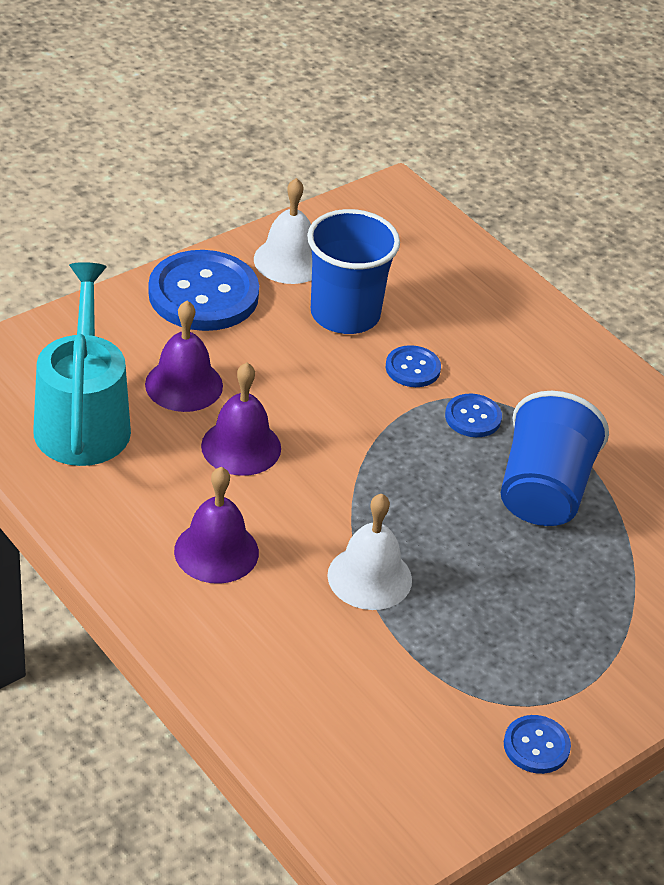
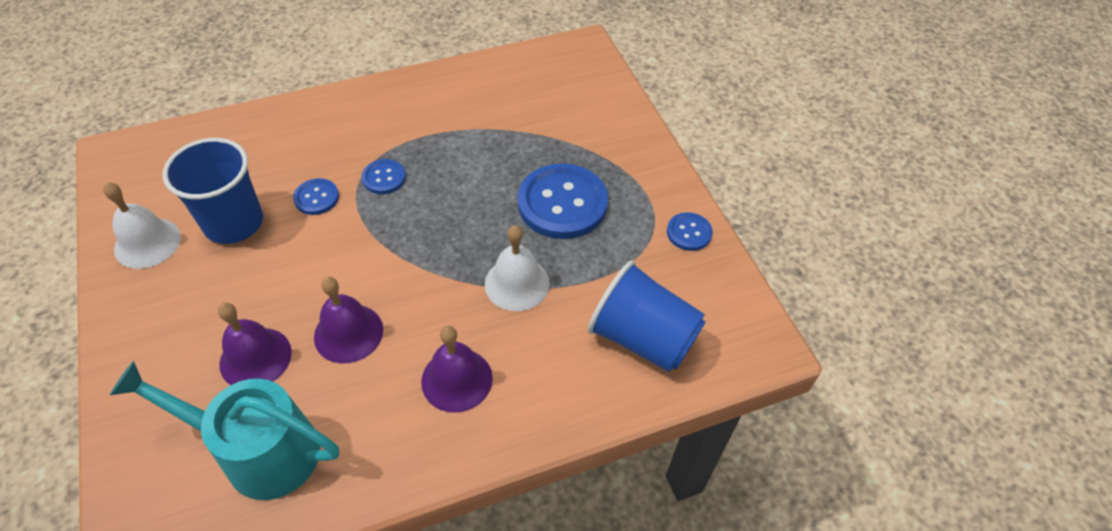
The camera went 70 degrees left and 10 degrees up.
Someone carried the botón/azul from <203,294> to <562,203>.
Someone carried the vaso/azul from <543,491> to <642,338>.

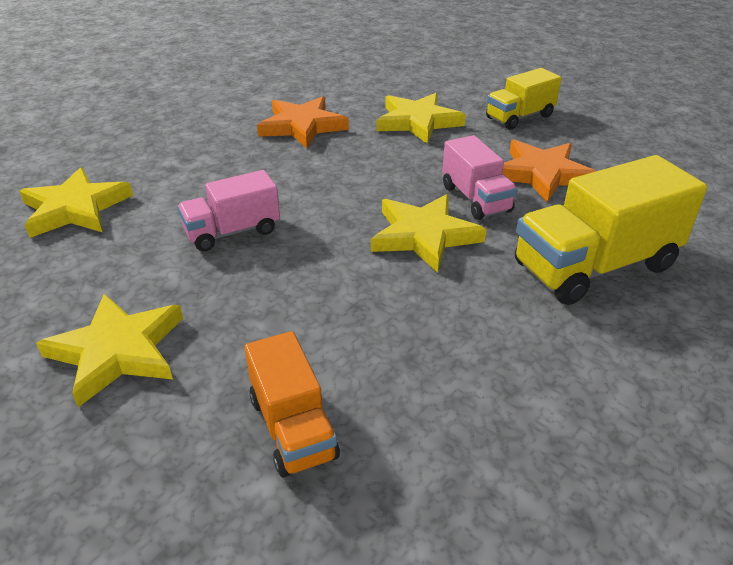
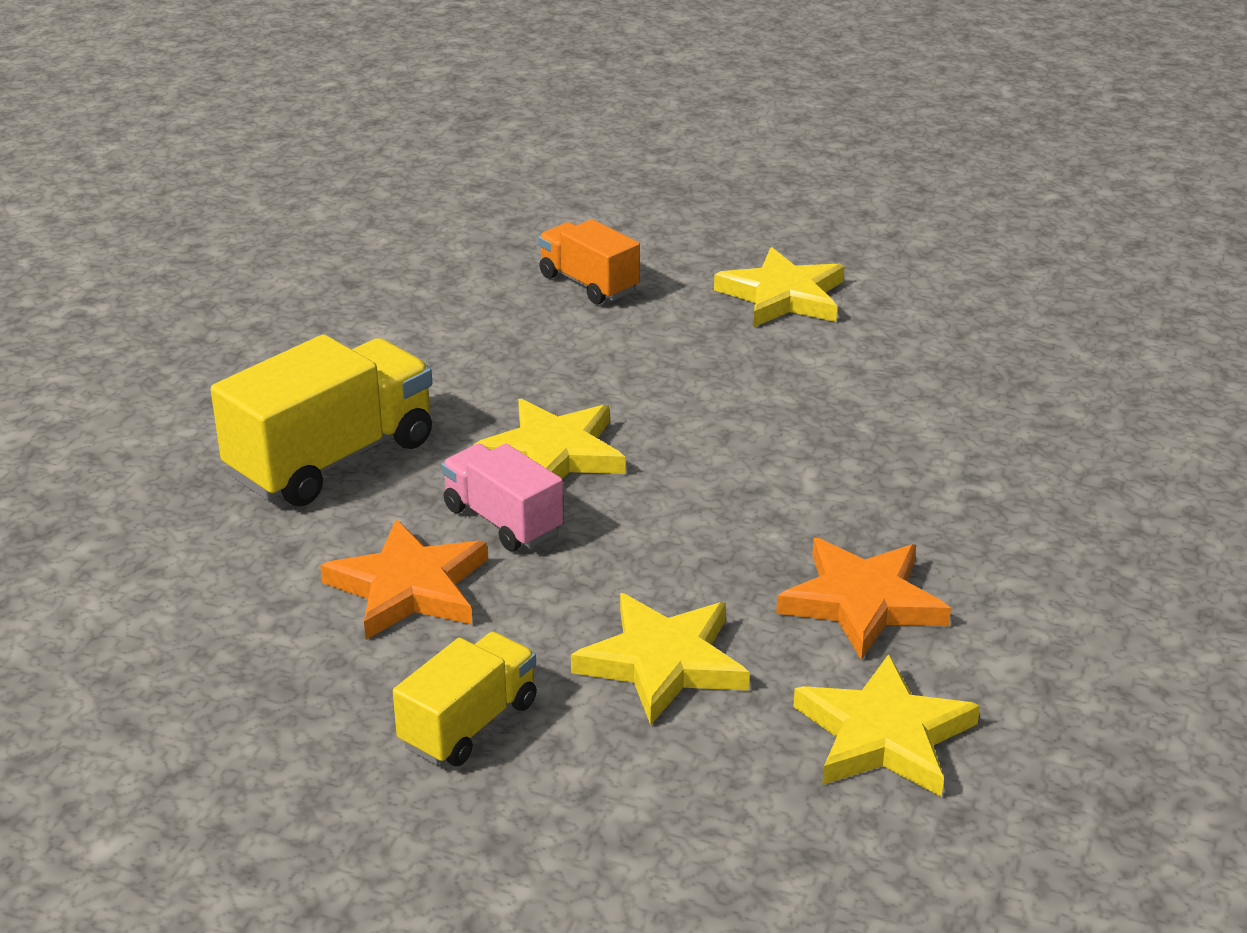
The camera went 160 degrees right and 5 degrees down.
Someone carried the estrella/amarillo from <75,208> to <883,735>.
Someone took away the camión/rosa at <232,232>.

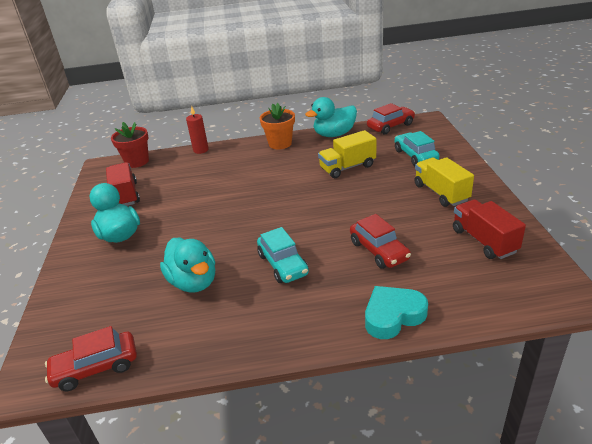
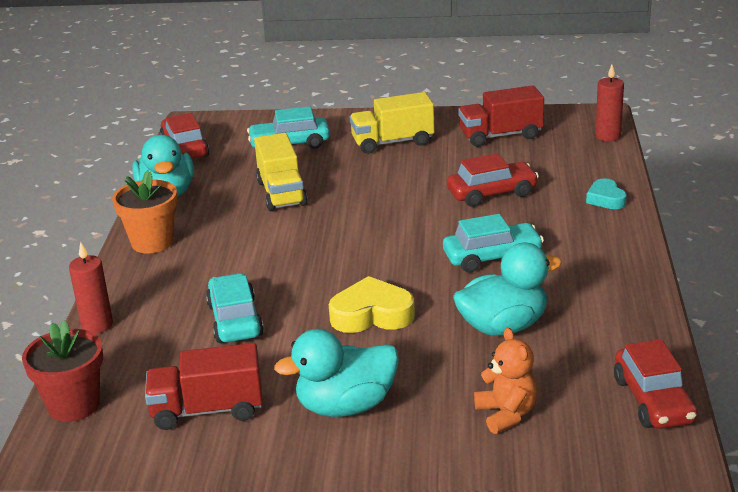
The camera went 80 degrees left and 5 degrees down.
Someone scaled the corazón/turquesa at <393,316> by 0.61.
Someone put down the vela/rojo at <608,136>.
Someone put down the coche/turquesa at <235,320>.
Someone put down the corazón/amarillo at <372,314>.
Someone put down the osito/naranja at <506,414>.

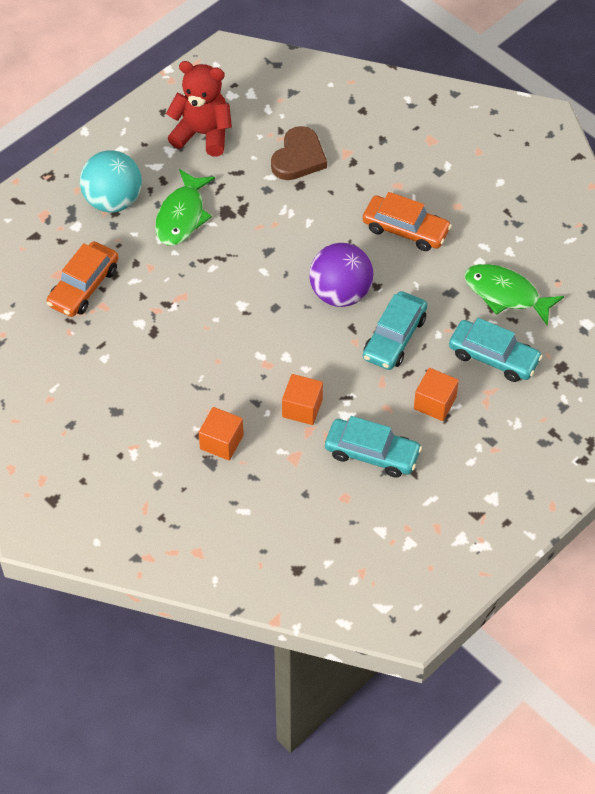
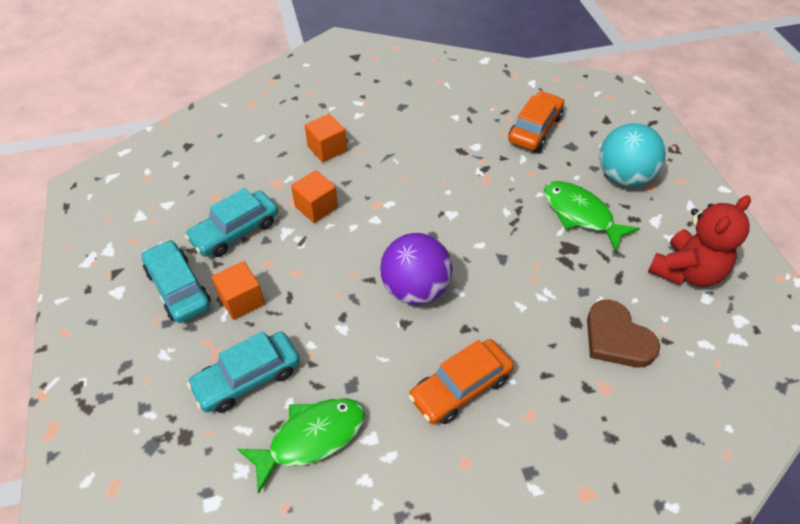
The camera went 120 degrees right and 5 degrees down.
Someone rotated the coche/naranja at <83,286> by 60 degrees clockwise.
Someone carried the coche/turquesa from <394,337> to <178,288>.

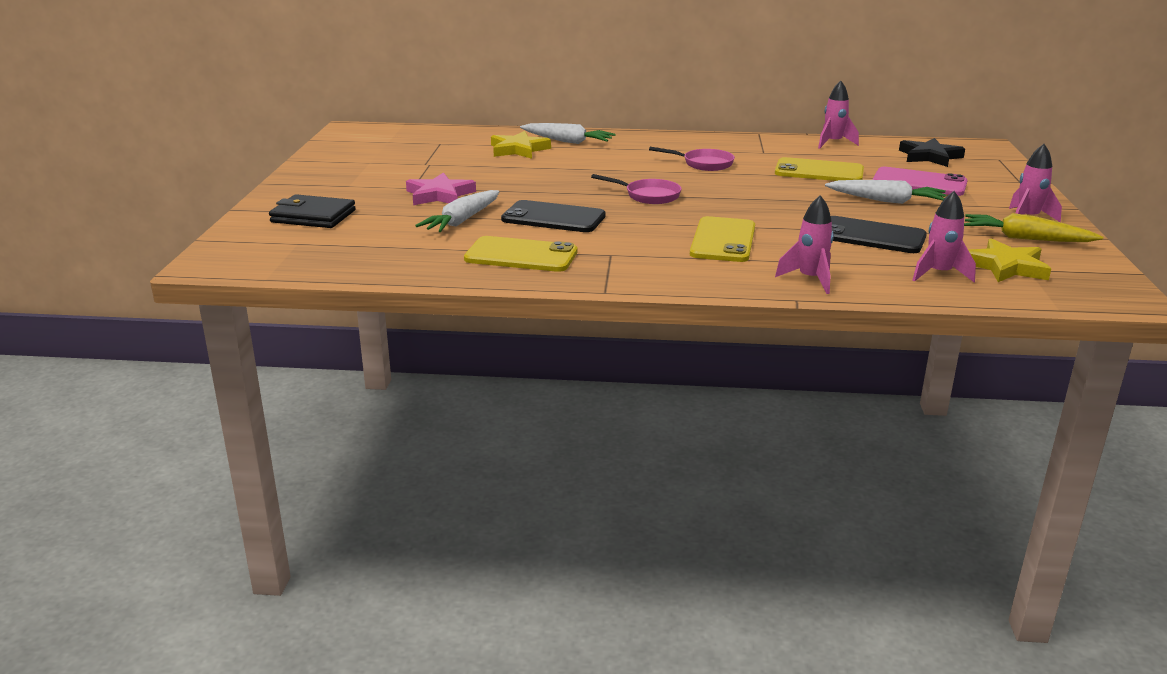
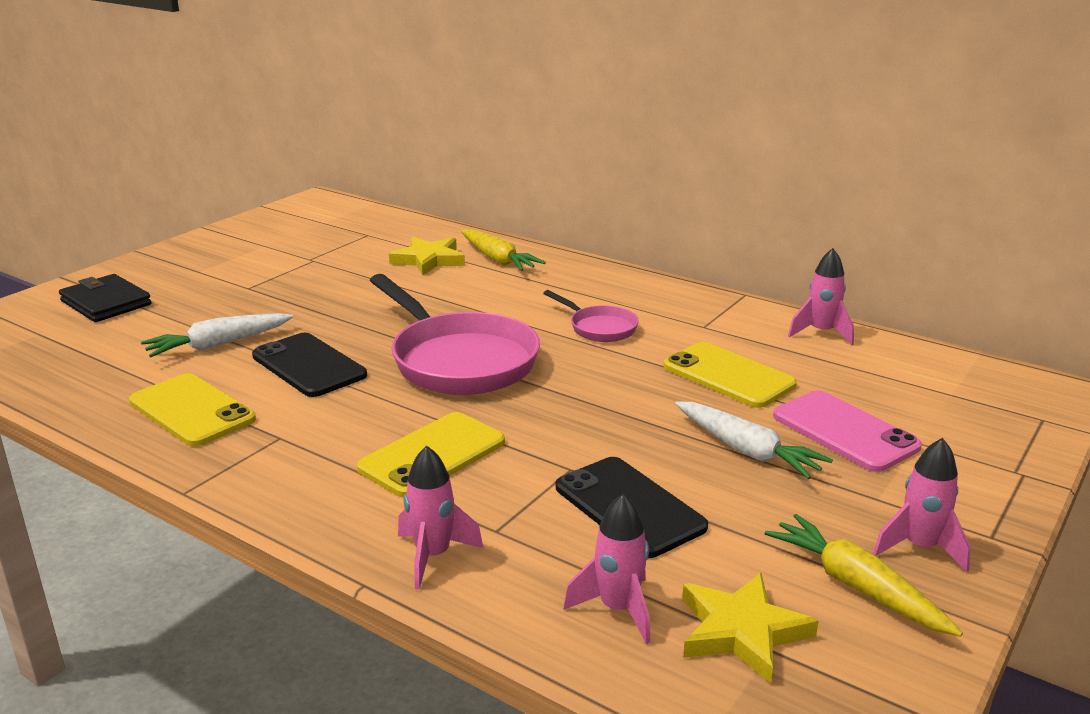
The camera went 30 degrees right and 0 degrees up.
Someone repainted the zanahoria/blanco at <567,141>, which became the zanahoria/amarillo at <498,259>.
Someone took away the estrella/negro at <929,156>.
Someone took away the estrella/rosa at <439,195>.
Someone scaled the sartén/rosa at <648,196> by 2.03.

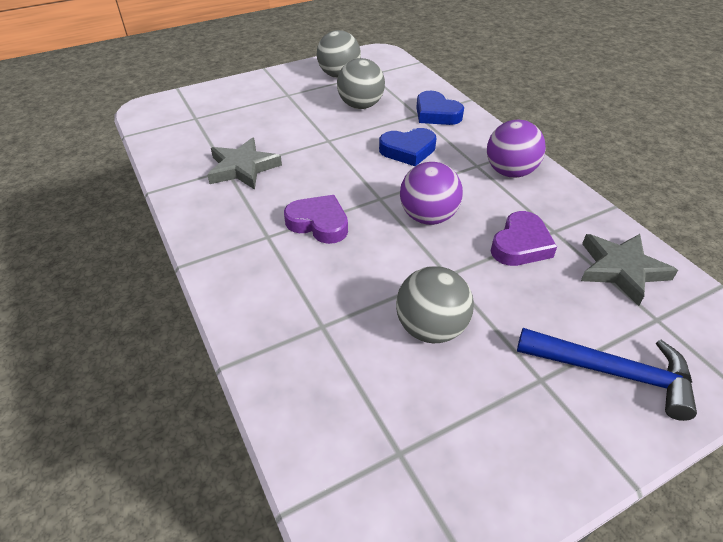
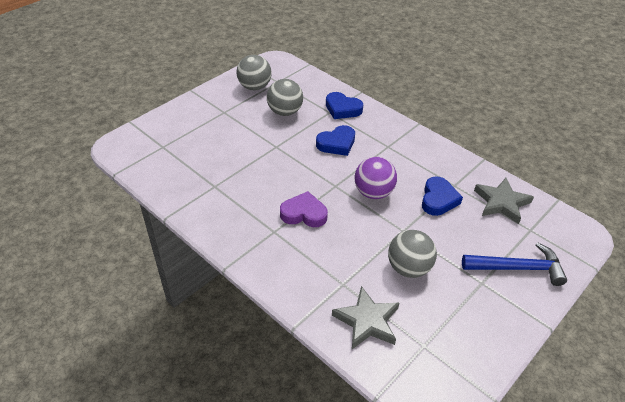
The camera went 20 degrees left and 0 degrees up.
Someone took away the pelota/morado at <510,172>.
Someone carried the estrella/gris from <243,168> to <367,321>.
Someone repainted the corazón/morado at <520,245>, which became the corazón/azul at <438,199>.

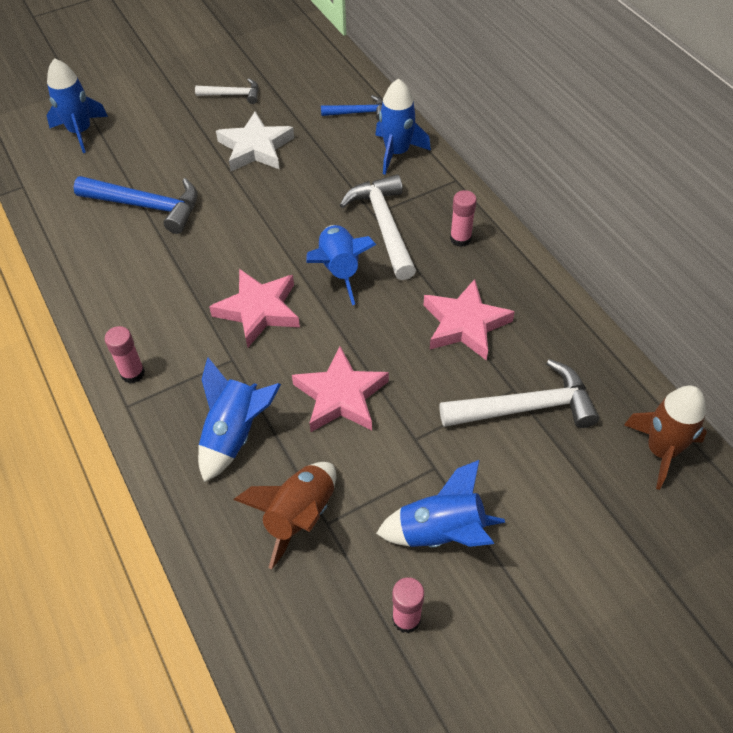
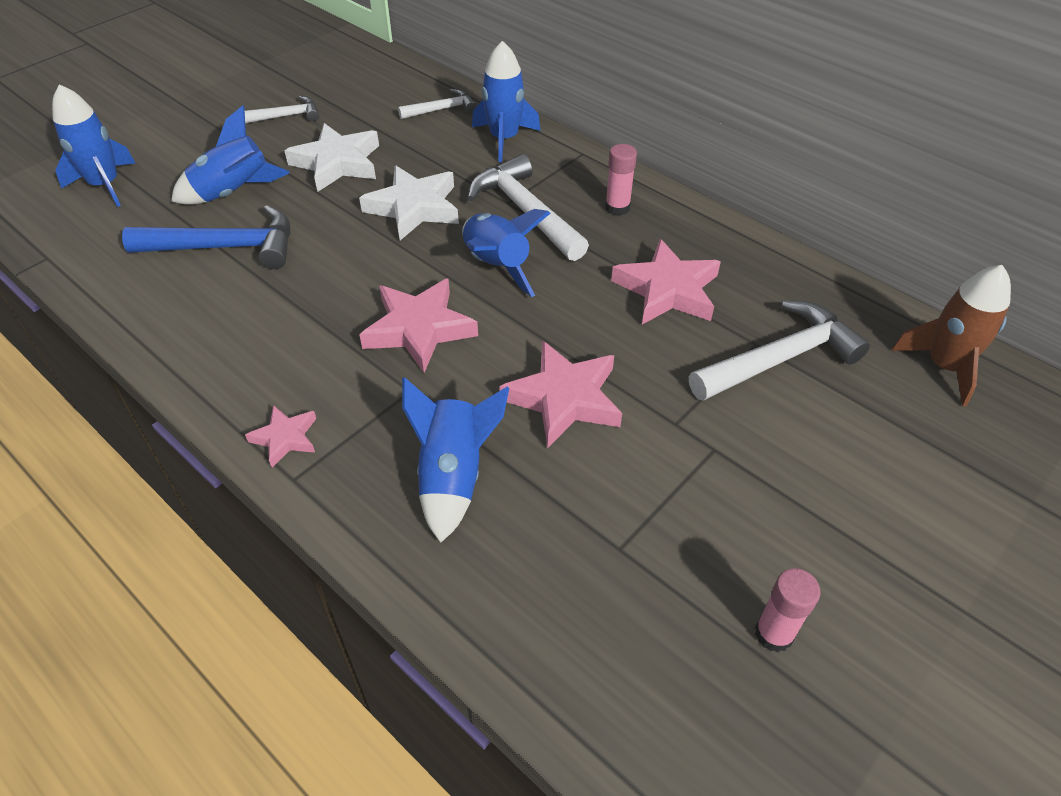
The camera went 20 degrees left and 5 degrees down.
Someone repainted the martillo/azul at <358,113>, which became the martillo/blanco at <442,109>.
Someone swapped the barra de pegamento/rosa at <132,373> for the estrella/rosa at <285,438>.
Someone carried the cohete/azul from <441,533> to <234,193>.
Someone took away the cohete/marrón at <299,516>.
Someone put down the estrella/blanco at <414,208>.

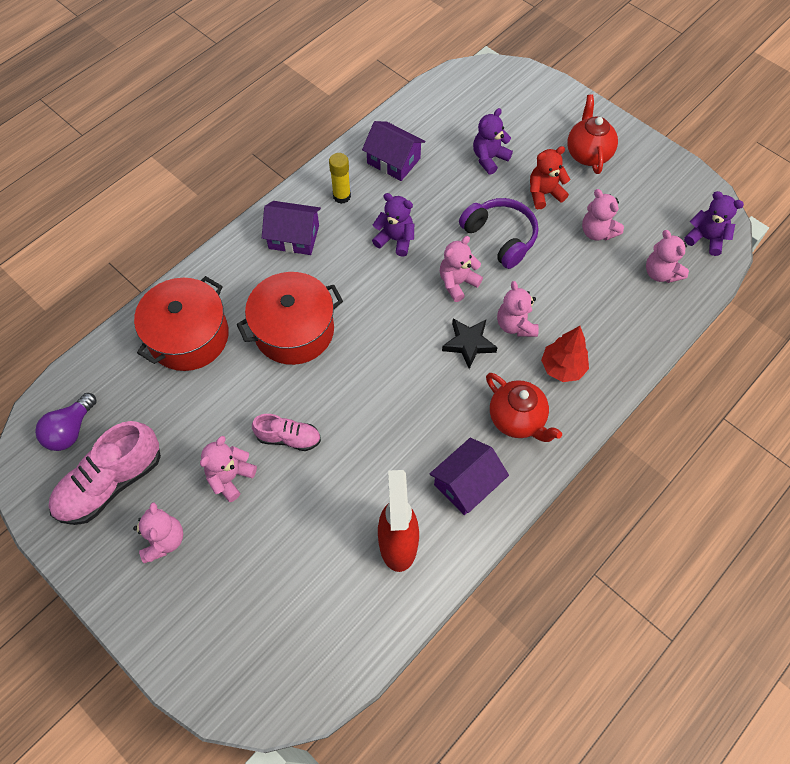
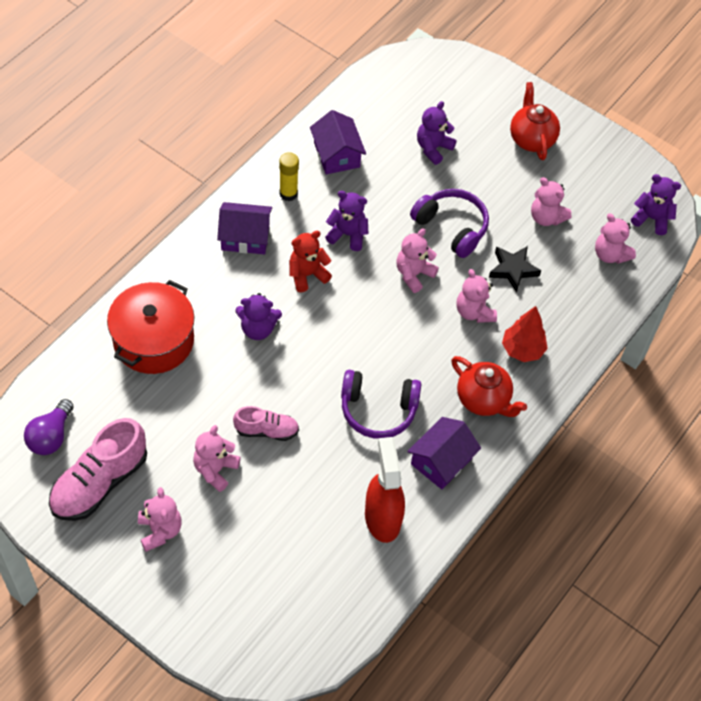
The camera went 10 degrees left and 5 degrees down.
Someone rotated the casa/morado at <393,161> by 45 degrees clockwise.
Someone carried the osito/rojo from <544,194> to <307,275>.
Someone swapped the olla/rojo at <294,330> for the osito/morado at <258,329>.
Someone carried the estrella/negro from <468,344> to <513,270>.
Someone put down the auriculares/morado at <378,410>.

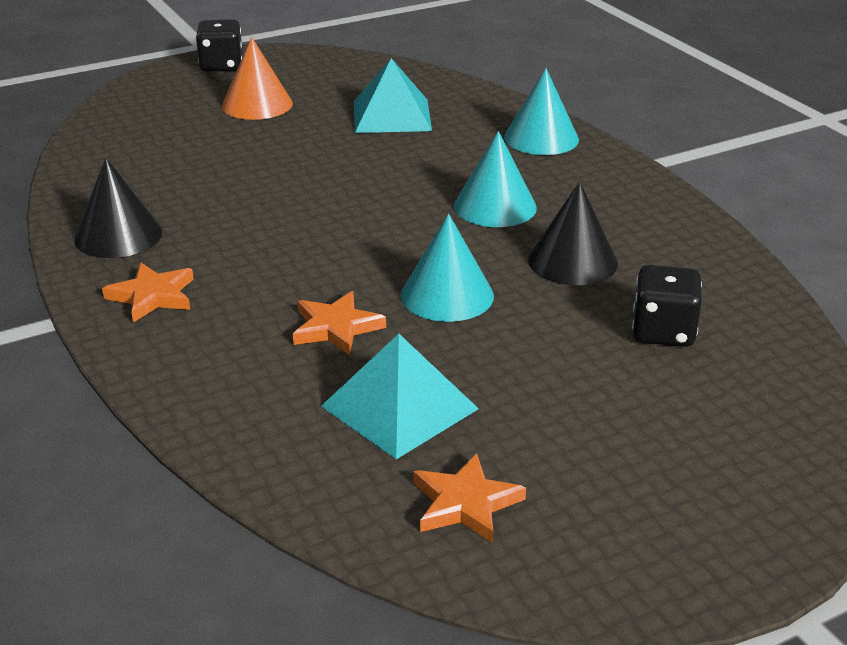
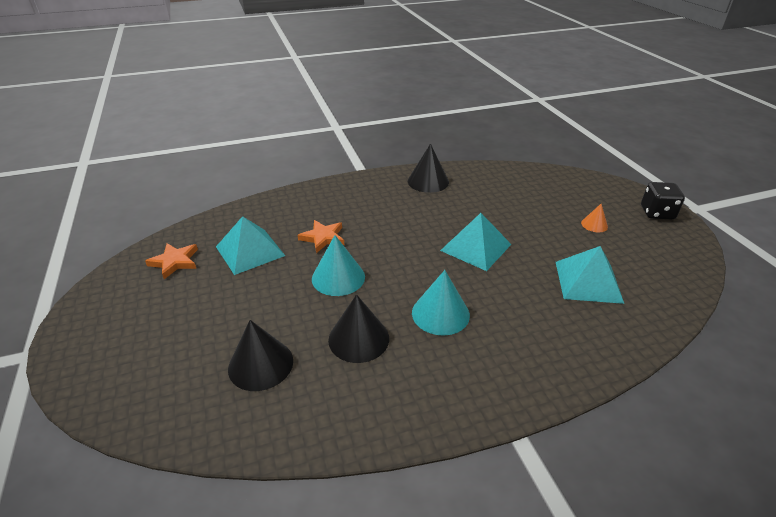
The camera went 100 degrees right and 5 degrees up.
Someone scaled the cono/naranja at <257,104> by 0.55.
Someone took away the cono/turquesa at <541,138>.
Someone took away the estrella/naranja at <152,296>.
Someone swapped the dado/negro at <663,332> for the cono/negro at <260,364>.
Someone put down the pirámide/turquesa at <476,247>.

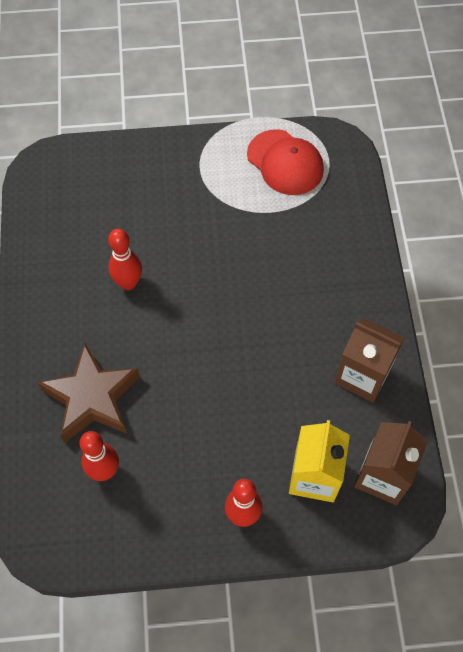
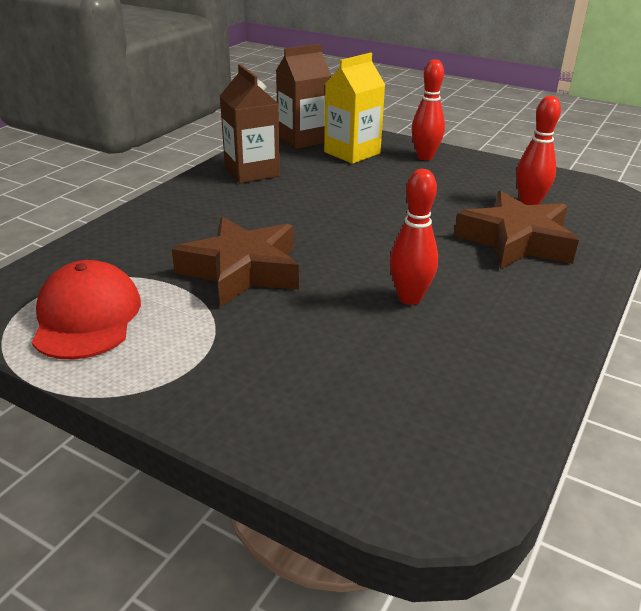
The camera went 145 degrees left and 30 degrees down.
Someone put down the estrella/marrón at <242,270>.

